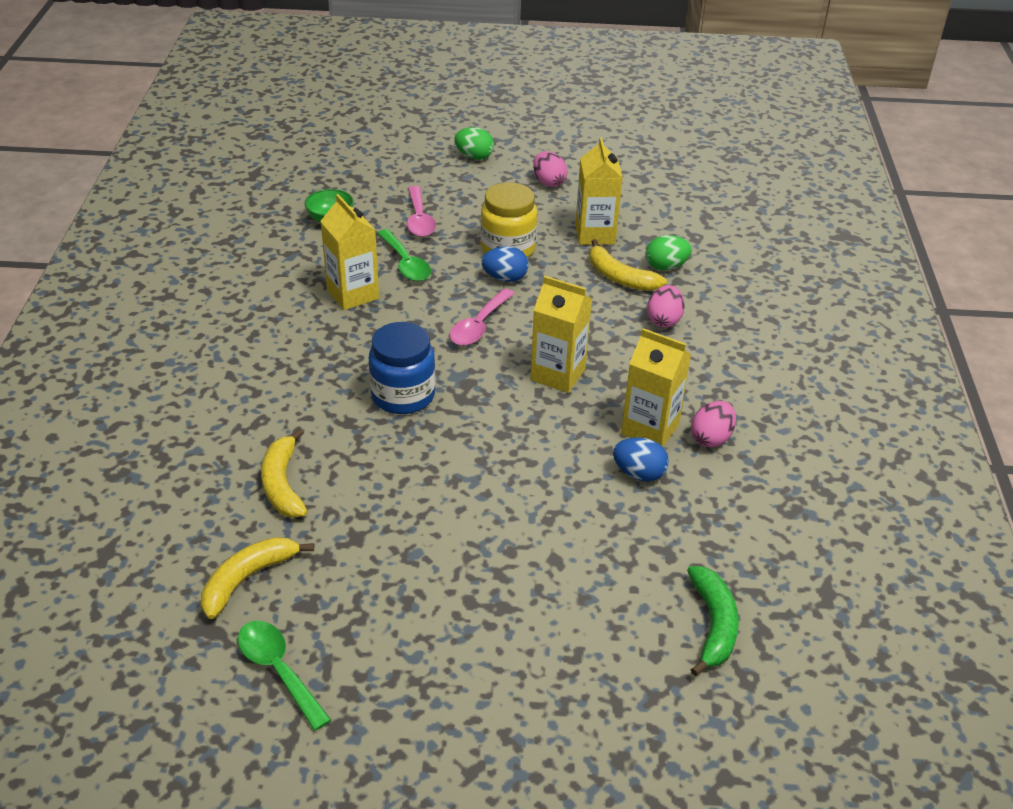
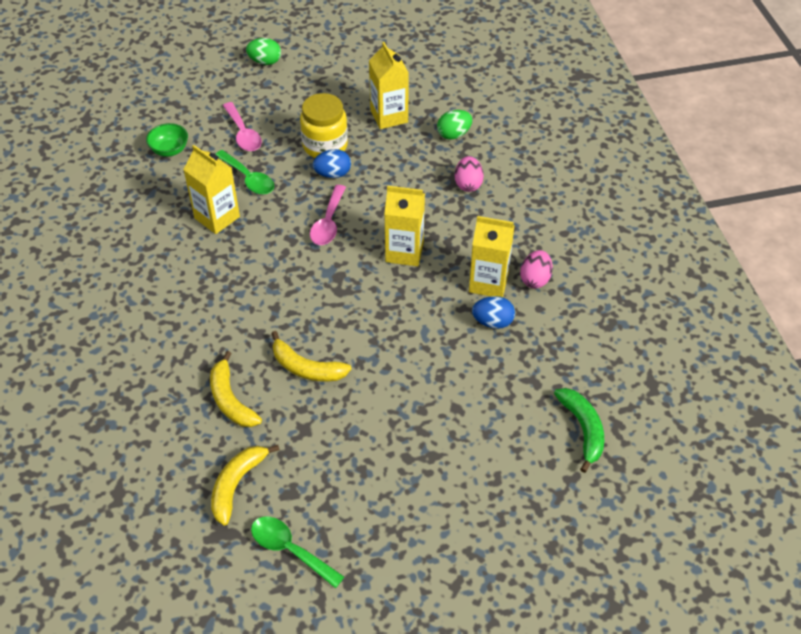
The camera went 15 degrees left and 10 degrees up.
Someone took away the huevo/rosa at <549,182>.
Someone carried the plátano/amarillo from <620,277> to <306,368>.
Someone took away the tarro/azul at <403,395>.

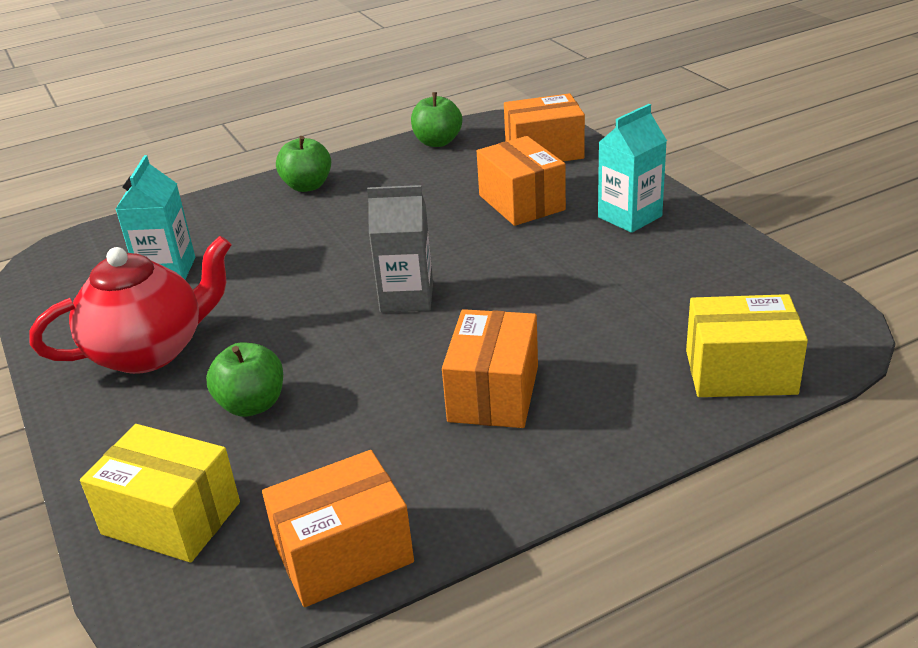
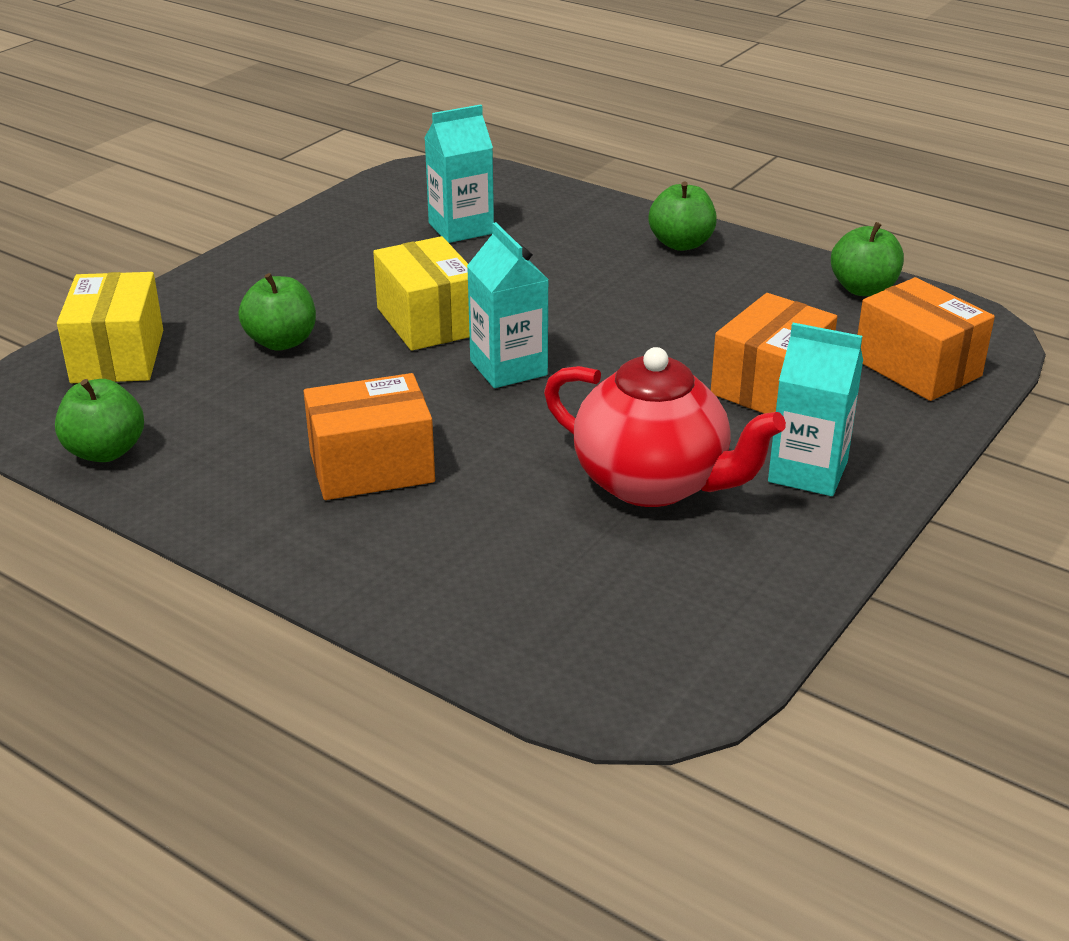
The camera went 60 degrees right and 0 degrees up.
Someone repainted the cartón de leche/gris at <406,297>, which became the cartón de leche/turquesa at <508,368>.
Someone carried the tetera/rojo from <150,351> to <653,483>.
Someone carried the caja/amarillo from <740,372> to <428,321>.
Someone swapped the caja/naranja at <344,554> for the manzana/verde at <105,451>.

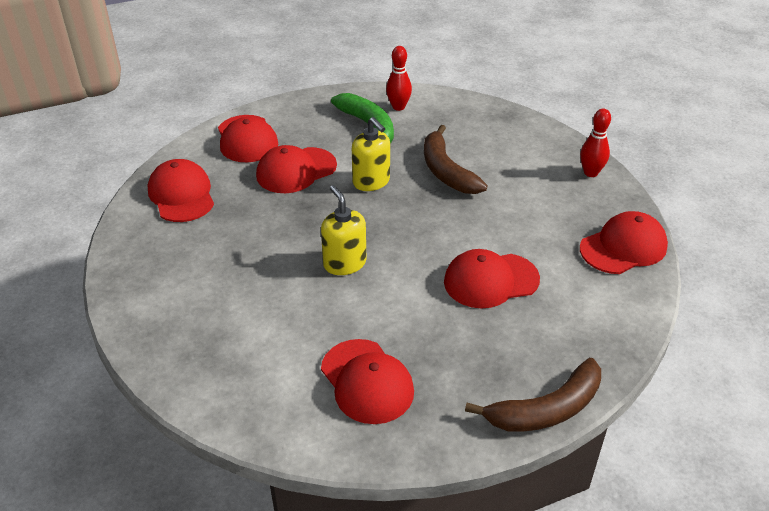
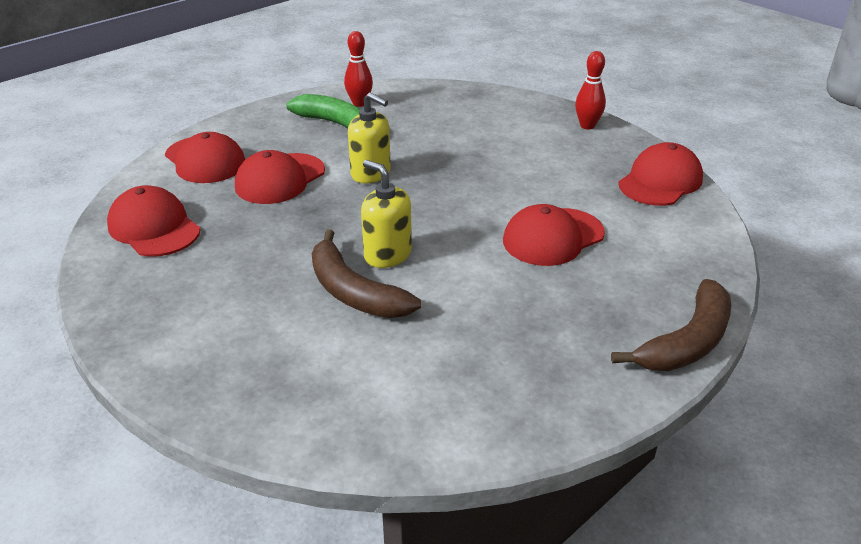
The camera went 20 degrees left and 5 degrees down.
Someone carried the plátano/marrón from <446,171> to <354,292>.
Someone took away the gorra/rojo at <367,381>.

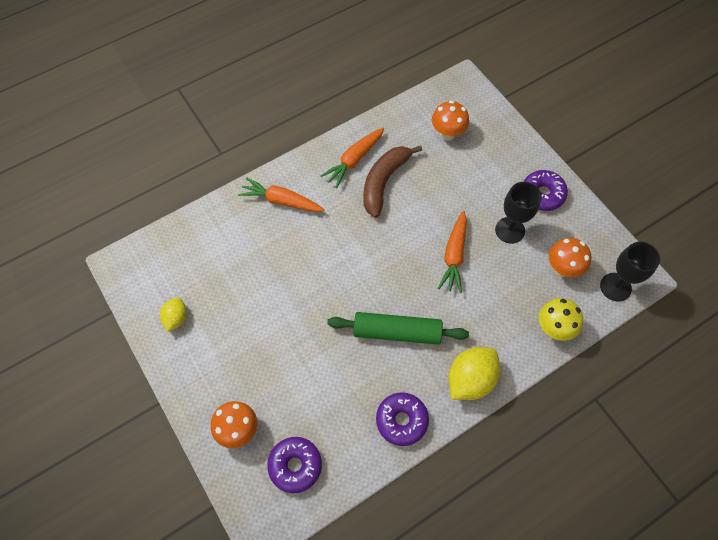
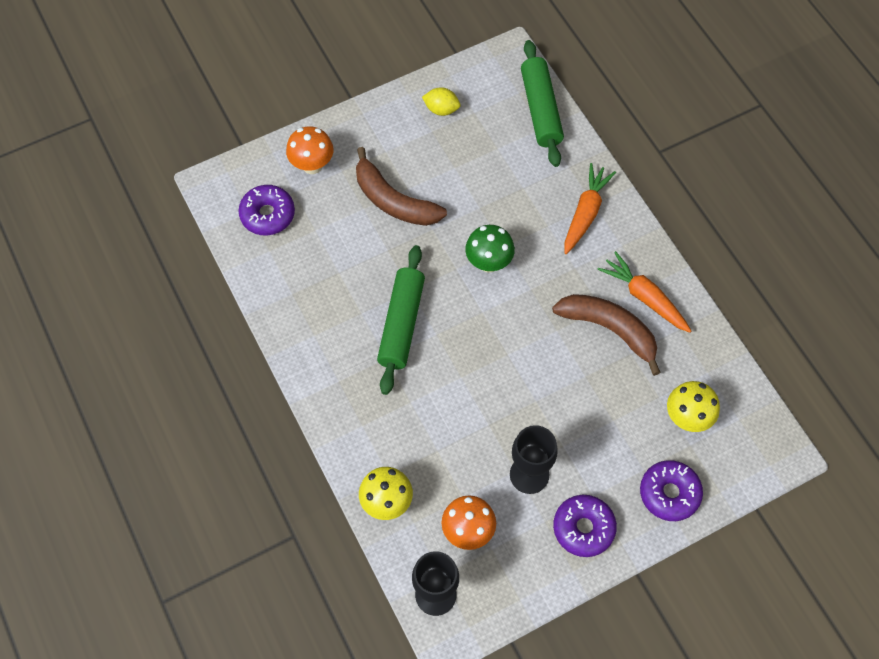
The camera went 95 degrees right and 0 degrees up.
Someone repainted the seta/naranja at <447,133>, which became the seta/amarillo at <687,418>.
Someone took away the zanahoria/naranja at <454,255>.
Someone took away the limón/amarillo at <470,380>.
Someone carried the rosquilla/morado from <401,420> to <669,493>.
Someone put down the rodillo/verde at <540,109>.
Someone put down the plátano/marrón at <393,201>.
Someone put down the seta/verde at <488,263>.

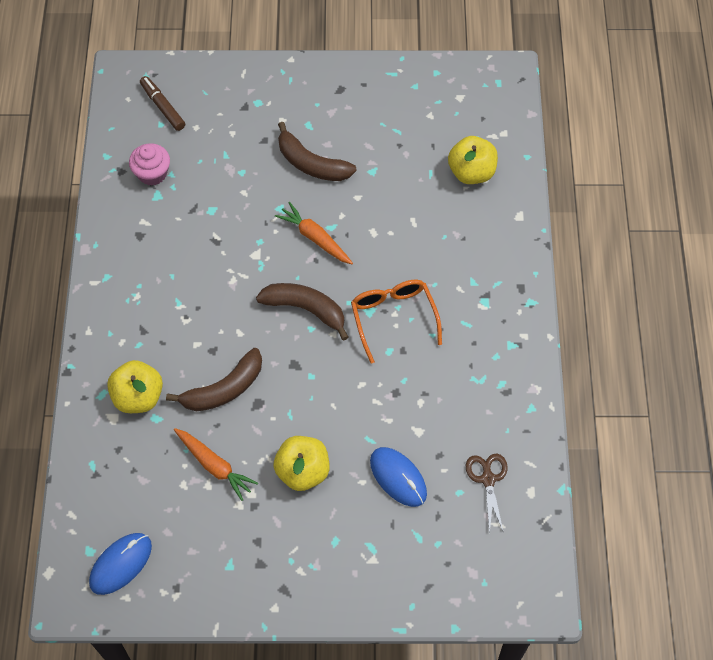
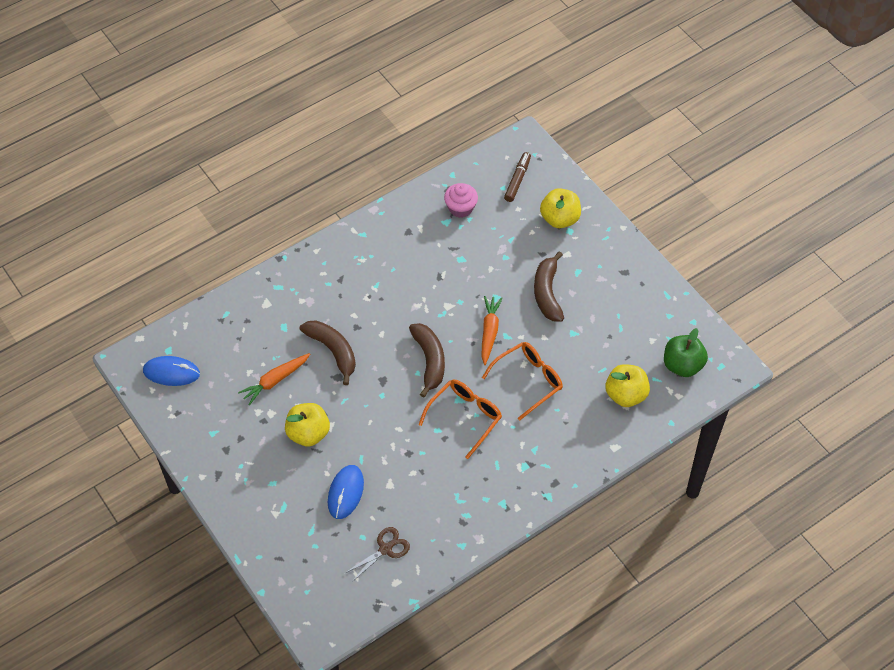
The camera went 55 degrees right and 5 degrees down.
Someone rotated the plátano/marrón at <224,389> by 150 degrees counterclockwise.
Someone carried the manzana/amarillo from <138,397> to <560,219>.
Someone rotated the zanahoria/naranja at <214,466> by 45 degrees clockwise.
Someone put down the manzana/verde at <682,365>.
Someone put down the gafas/naranja at <528,380>.

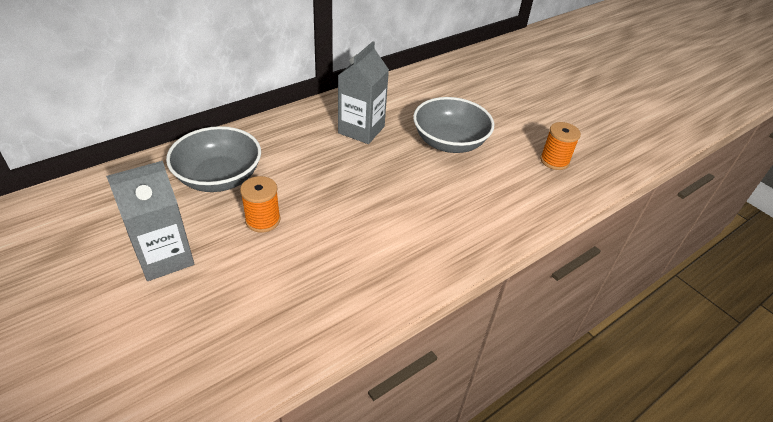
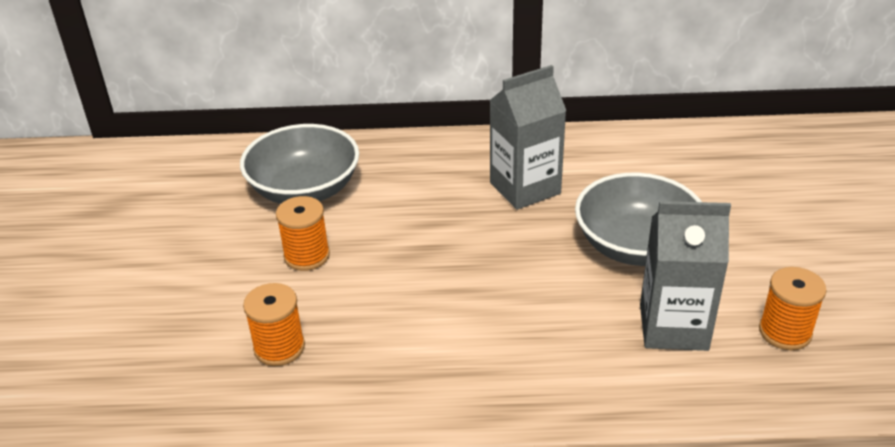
The camera went 40 degrees right and 5 degrees down.
Someone carried the cartón de leche/gris from <165,257> to <673,327>.
Someone put down the carrete/naranja at <279,347>.

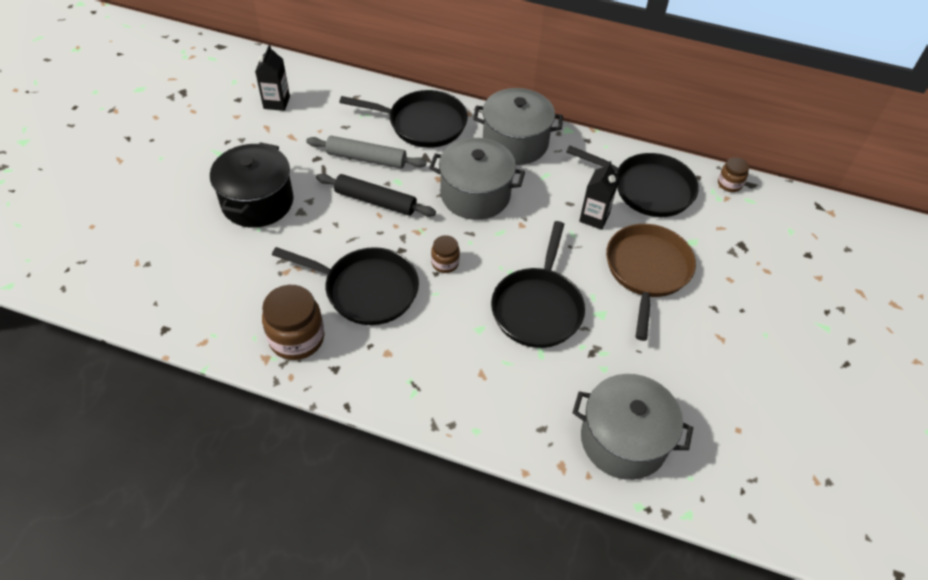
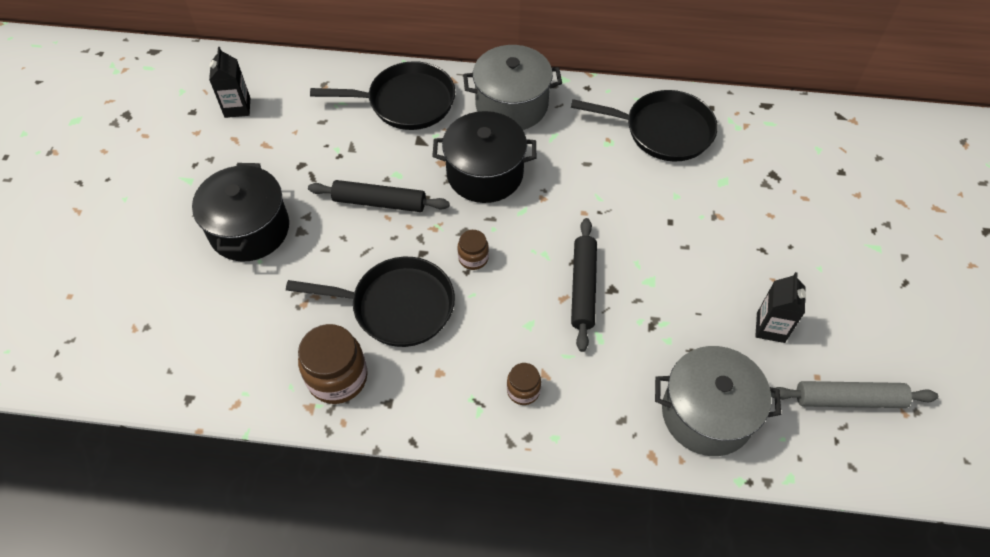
The camera went 10 degrees left and 5 degrees up.
Someone carried the rodillo/gris from <366,158> to <848,399>.
Someone repainted the olla/gris at <475,195>, which became the olla/negro at <485,173>.
Someone carried the tarro/marrón from <729,184> to <523,390>.
Someone carried the cartón de leche/negro from <594,217> to <770,327>.
Someone swapped the sartén/negro at <538,307> for the rodillo/negro at <583,287>.
Someone took away the sartén/marrón at <647,271>.

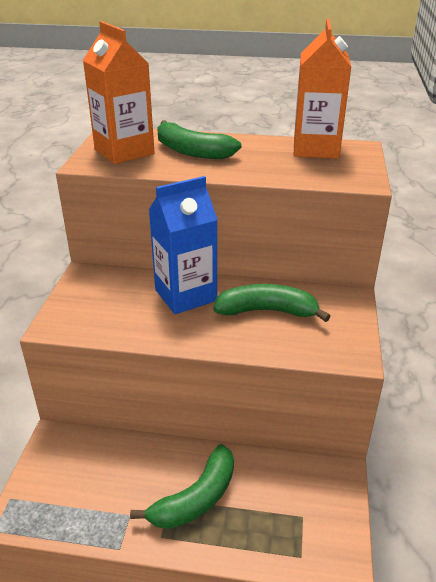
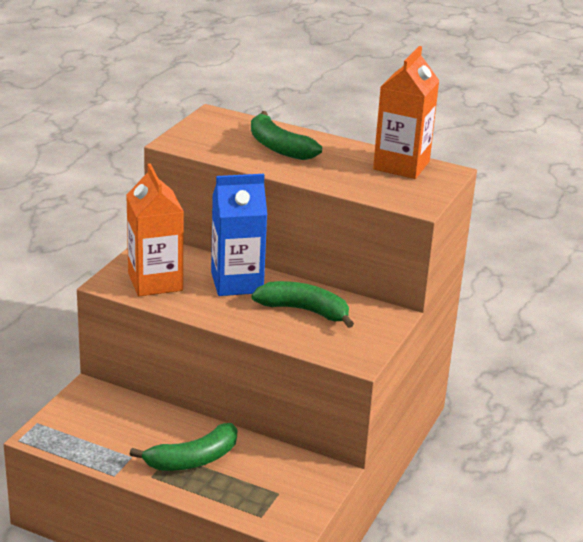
The camera went 15 degrees right and 5 degrees down.
Someone carried the cartón de leche/naranja from <124,152> to <155,282>.

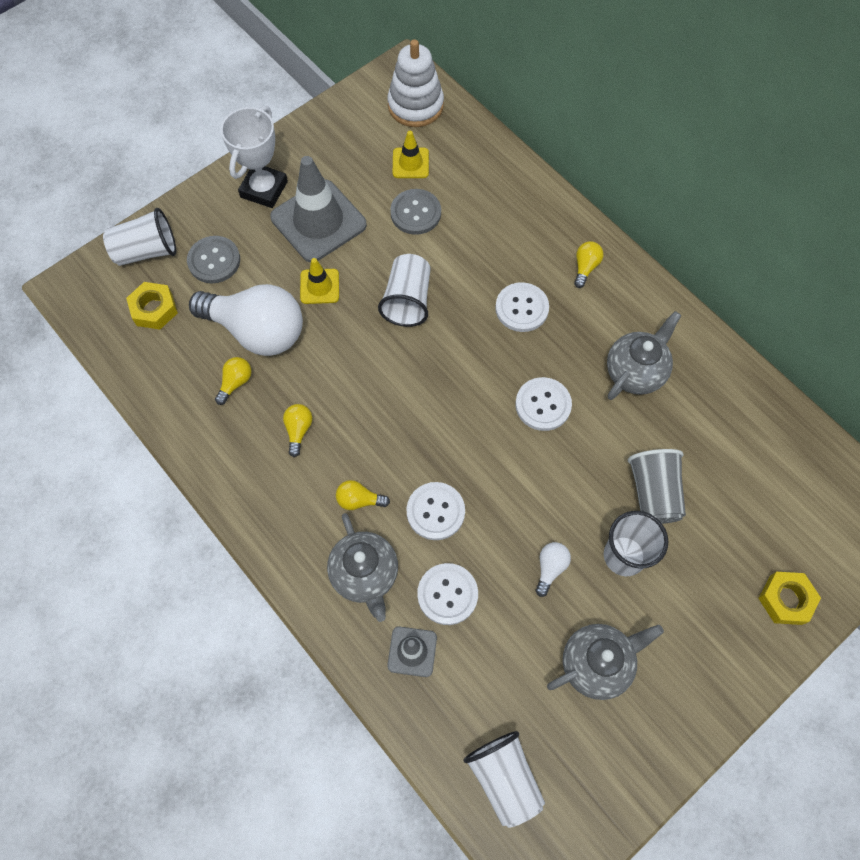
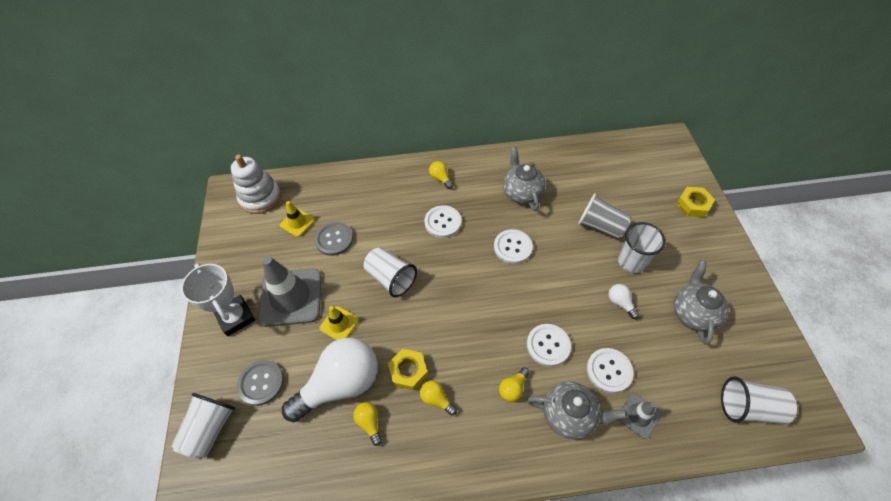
The camera went 55 degrees left and 10 degrees down.
Someone carried the tuerca/amarillo from <154,309> to <408,371>.

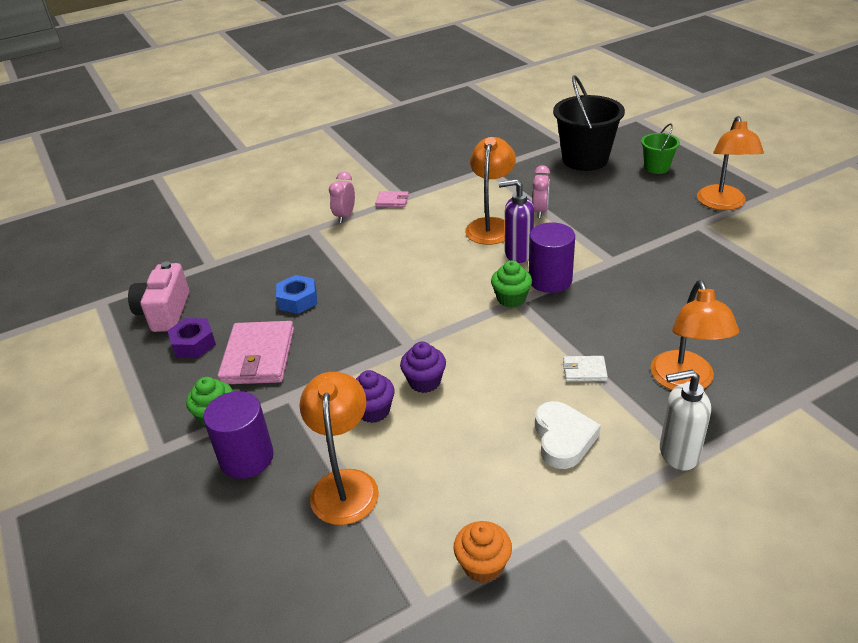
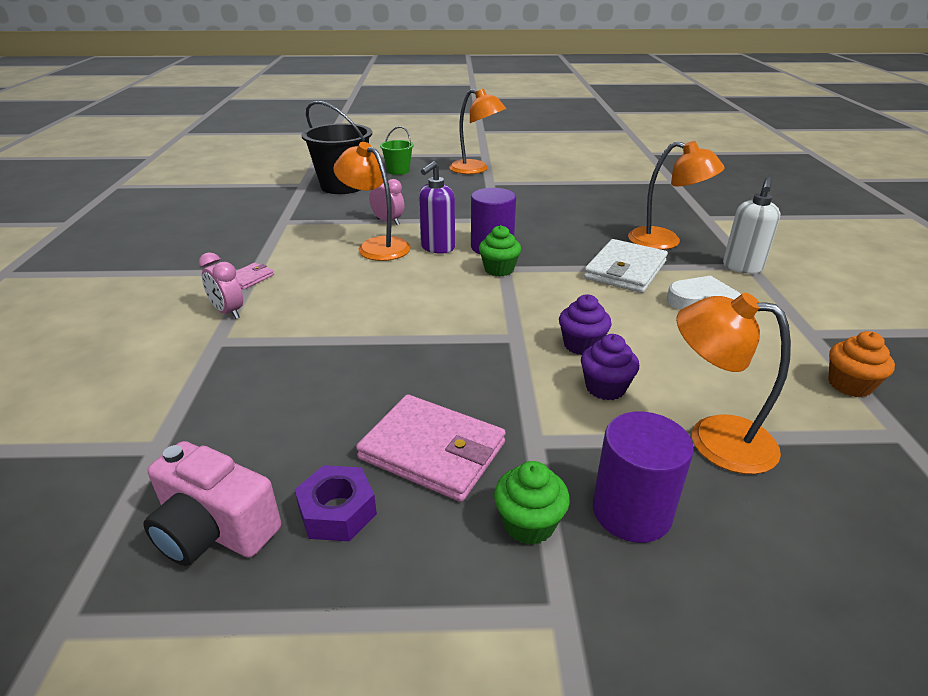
The camera went 65 degrees left and 5 degrees down.
Someone took away the tuerca/azul at <298,300>.
Someone scaled the cartera/blanco at <584,370> by 2.09.

